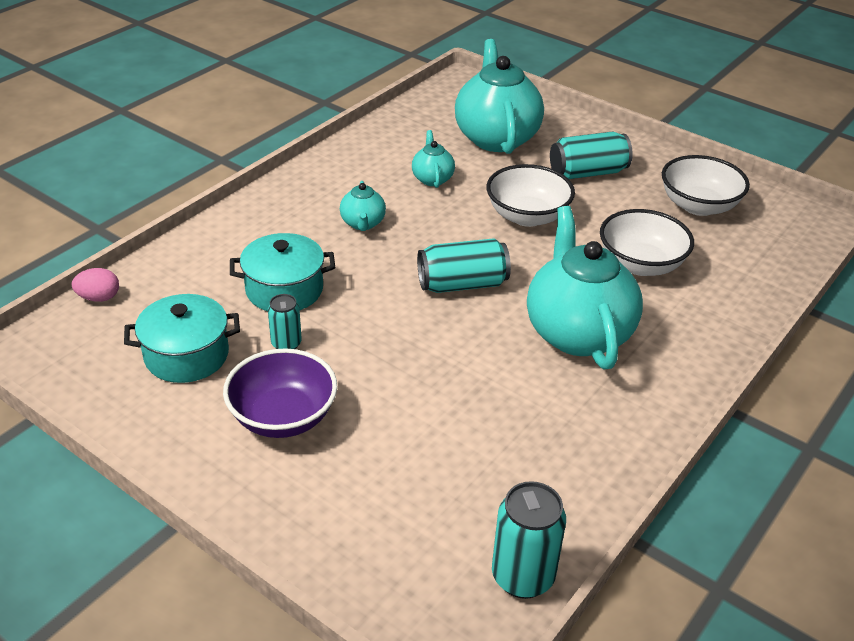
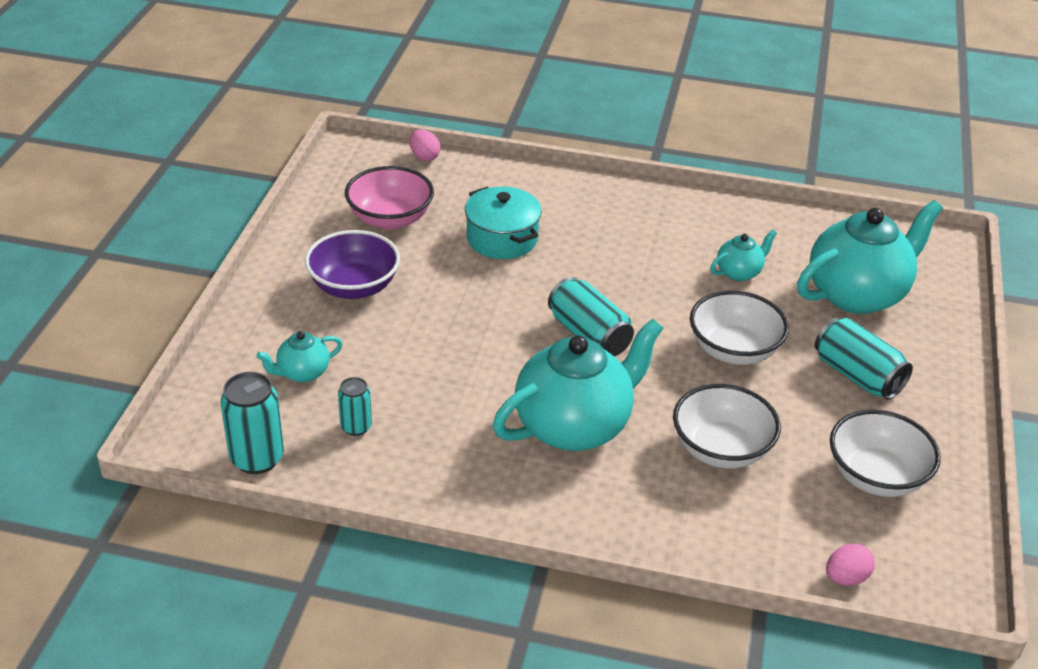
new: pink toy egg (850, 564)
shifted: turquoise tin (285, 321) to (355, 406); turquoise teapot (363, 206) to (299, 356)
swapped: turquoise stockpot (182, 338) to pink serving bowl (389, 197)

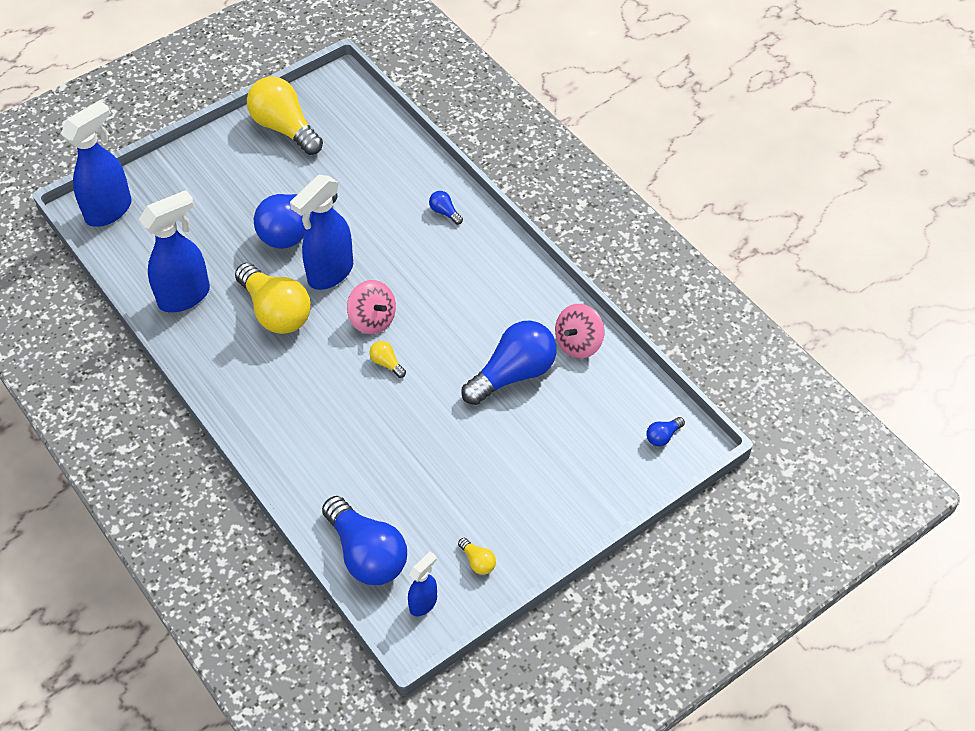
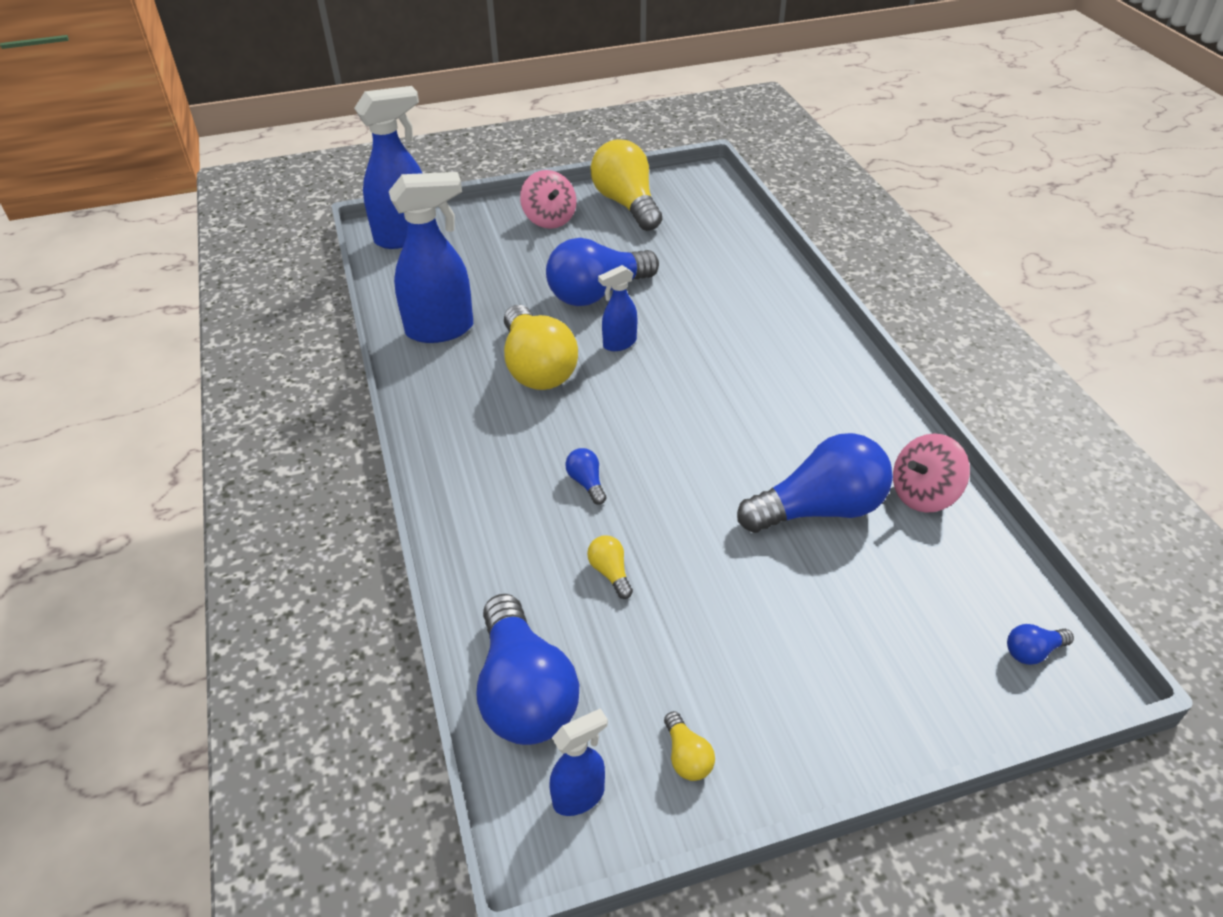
shifted: pink spinning top (371, 307) to (548, 199); golden bulb (387, 359) to (610, 567); royal blue bulb (446, 208) to (585, 476)
scaled: royal blue spray bottle (321, 232) = (617, 308) x0.52

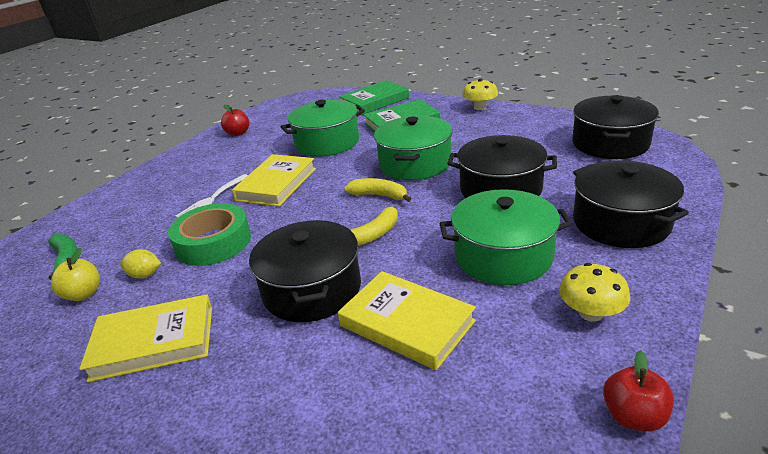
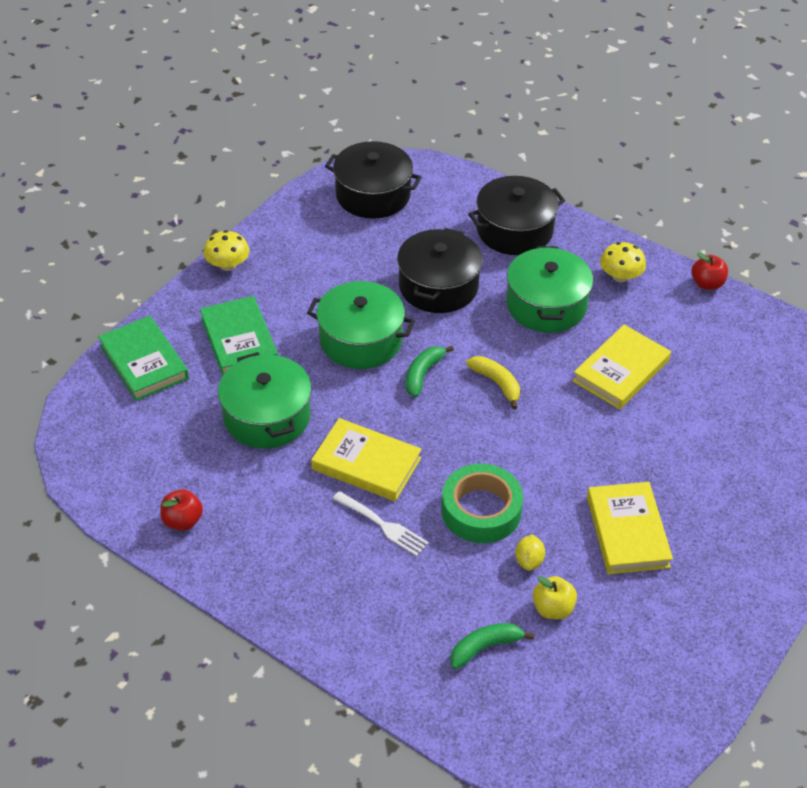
gone: black stockpot (305, 271)
repainted: golden banana (377, 190) to emerald banana (430, 371)

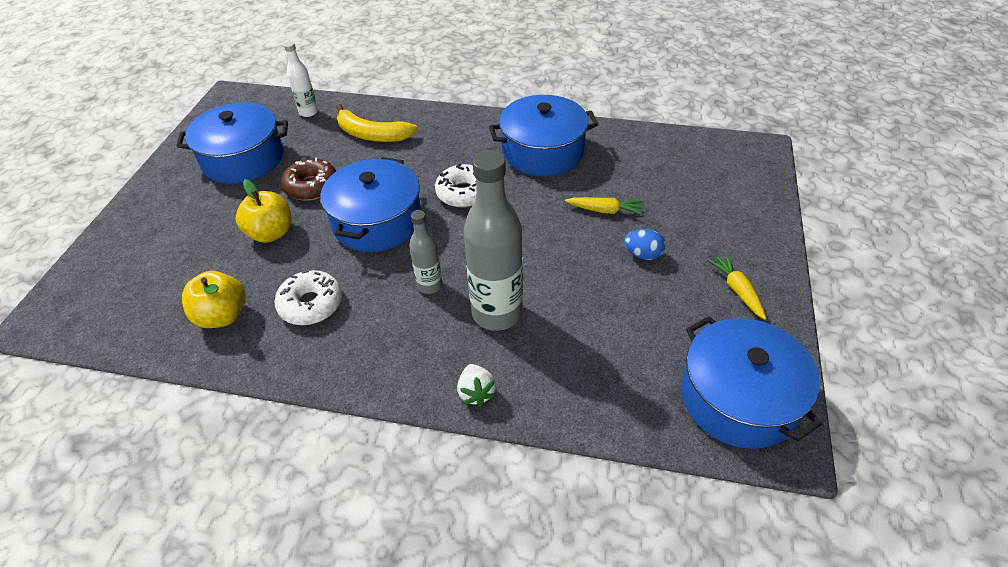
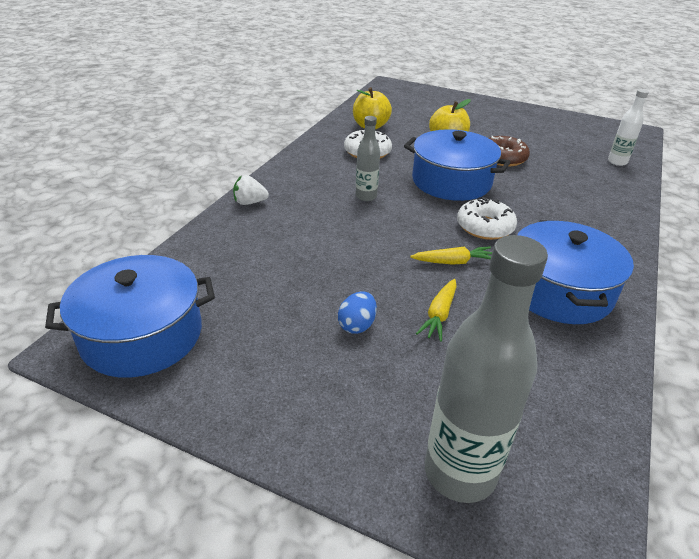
gone: royal blue stockpot (232, 143); golden banana (376, 123)
shifted: grey flask (493, 240) to (486, 369); golden toy carrot (736, 287) to (451, 256)

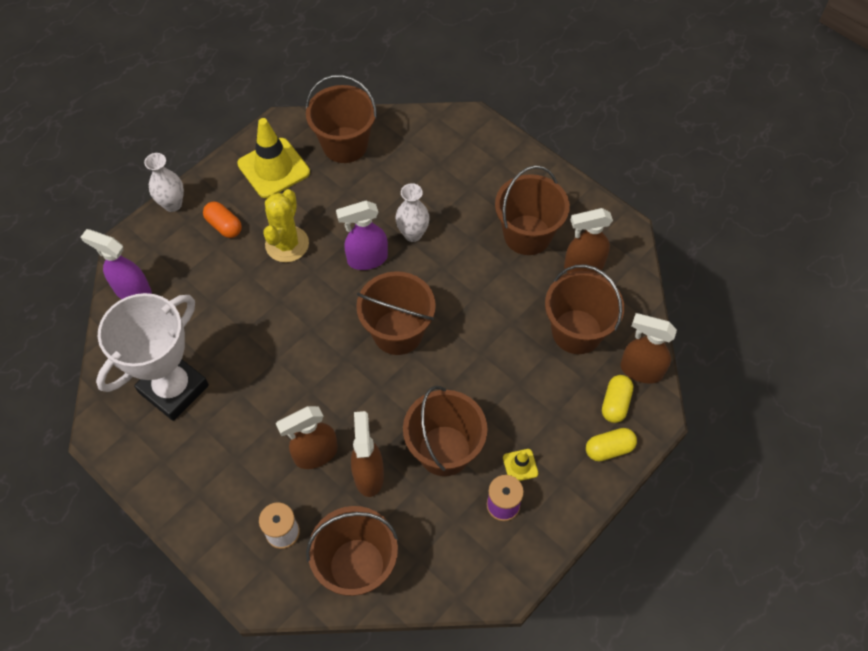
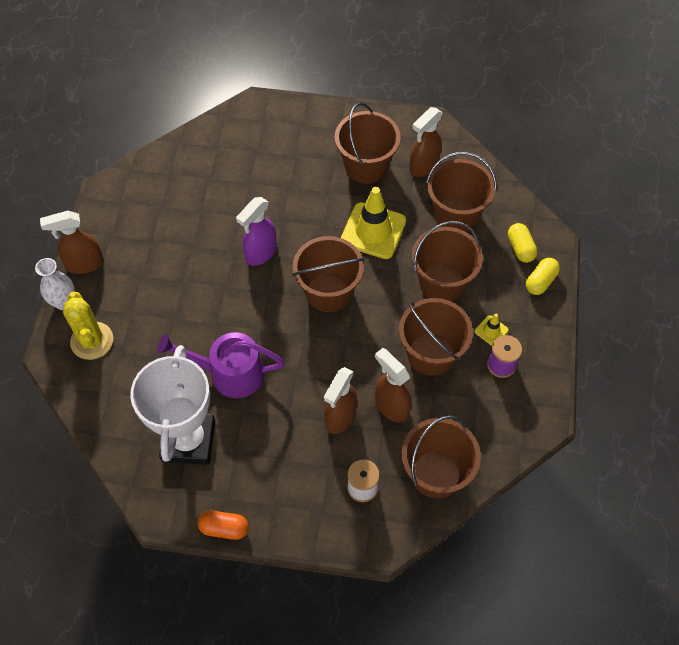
gone: purple spray bottle (116, 264); pure white flower vase (412, 212)
new: purple watering pot (220, 365)
shifted: orange-coloured pill (222, 220) to (223, 525); golden safety cone (273, 158) to (373, 223); golden prickly plant (286, 225) to (88, 325); dark brown sand bucket (341, 119) to (447, 261); dark brown spray bottle (648, 348) to (72, 242)

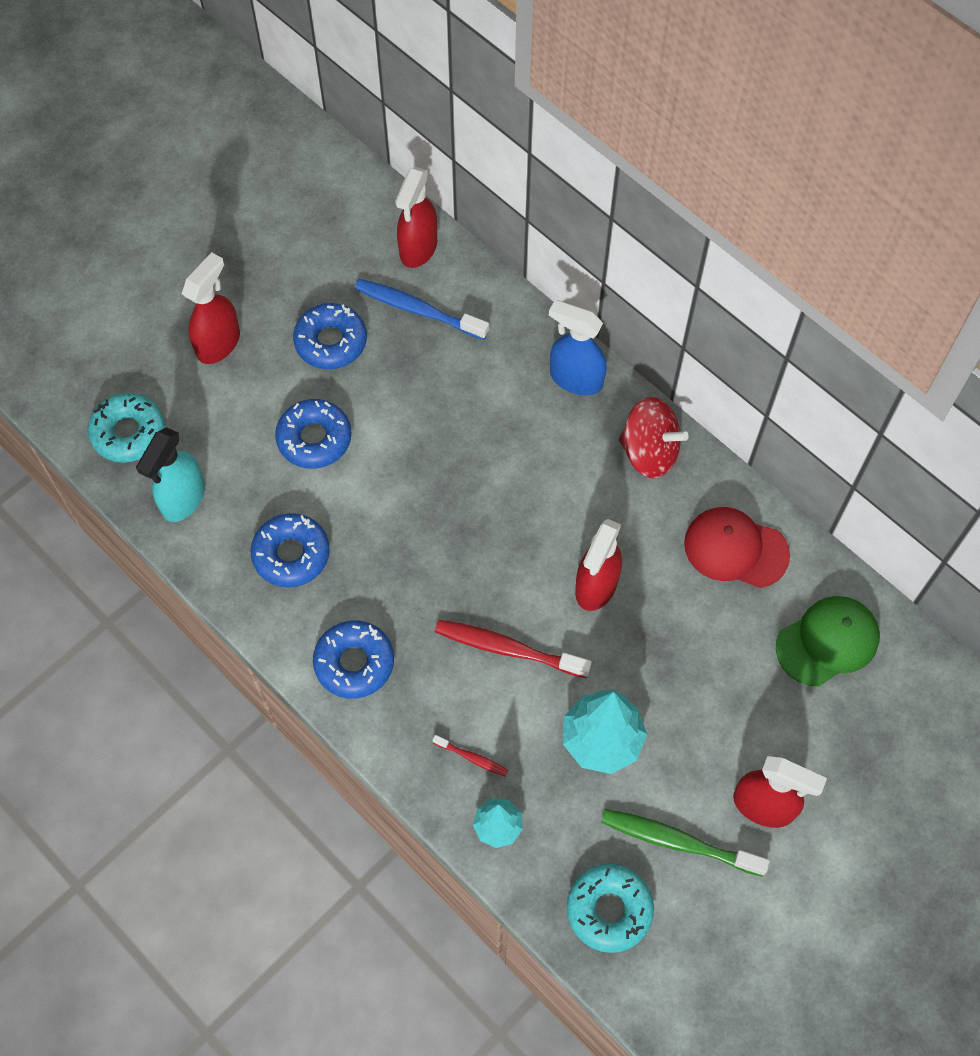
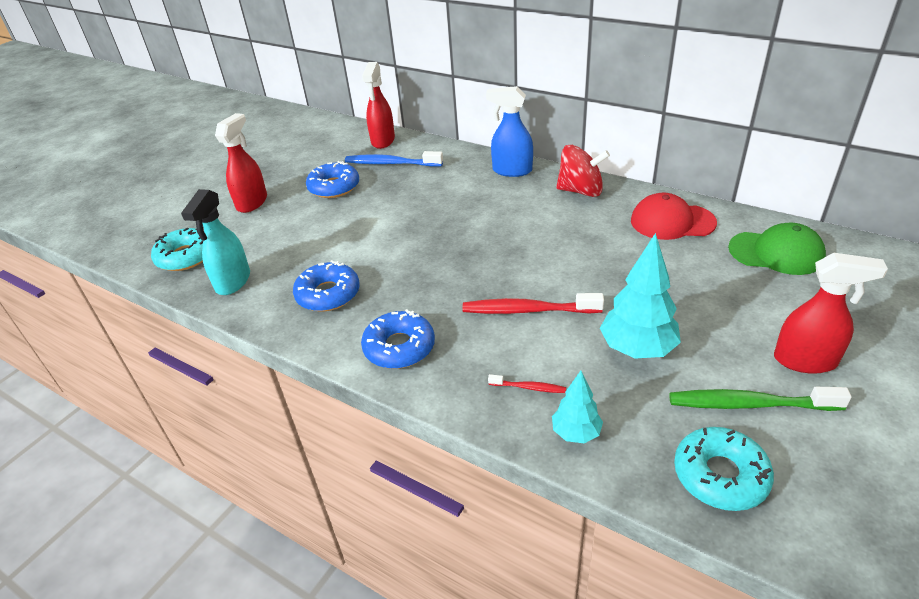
gone: royal blue doughnut (313, 434); crimson spray bottle (598, 565)
rotated: emerald cap (828, 641) = (777, 249) 60 degrees clockwise

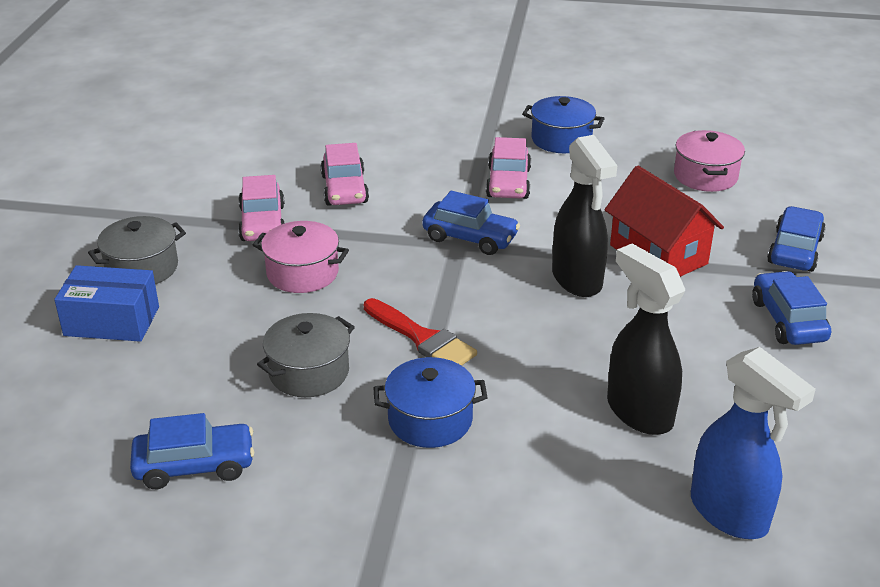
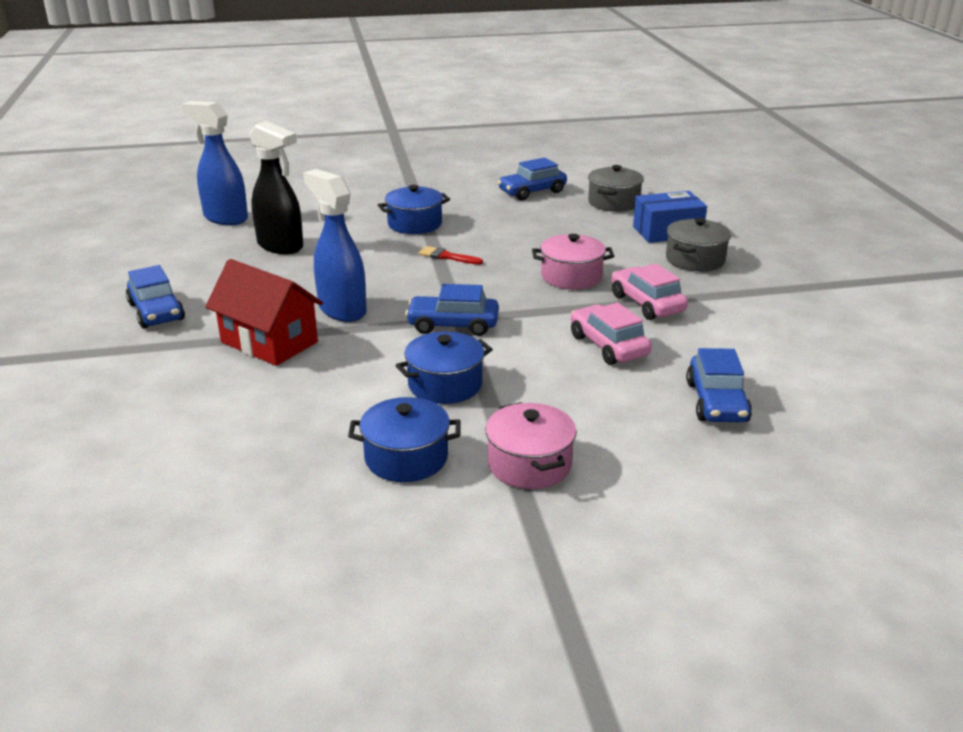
shifted: grey stockpot (306, 355) to (616, 188); pink stockpot (709, 161) to (531, 445); royal blue toy car (796, 239) to (719, 385)
swapped: pink toy car (508, 168) to royal blue stockpot (444, 368)
repainted: black spray bottle (584, 216) to royal blue spray bottle (335, 245)
scaled: crimson brush (420, 332) = (450, 255) x0.63

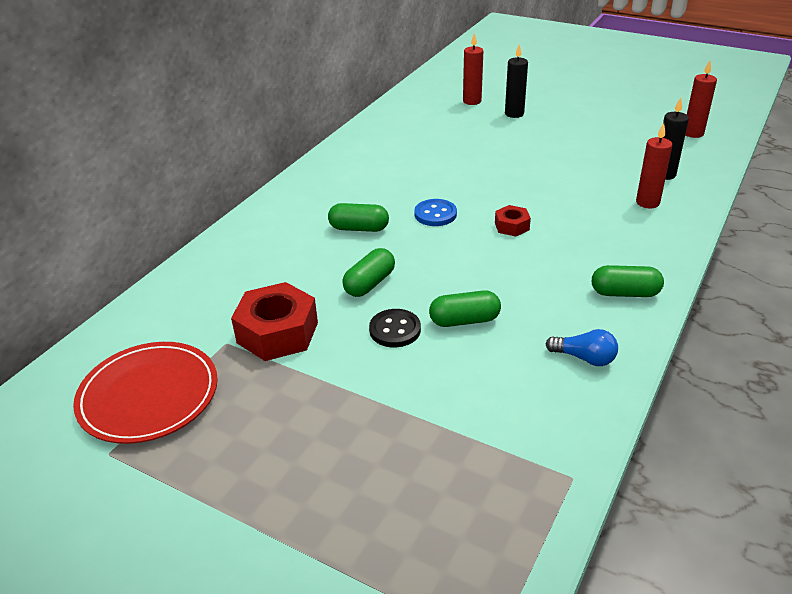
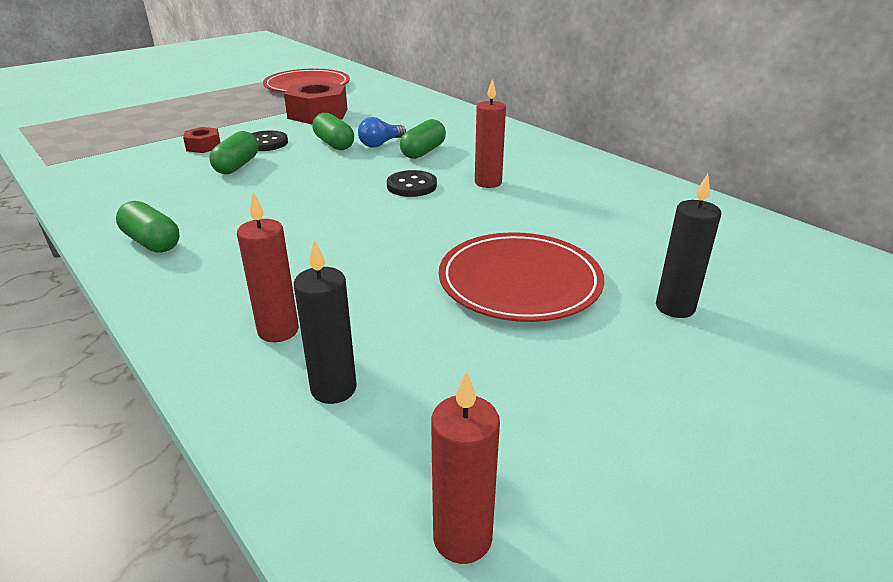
new: crimson flat dish (521, 277)
shifted: crimson candle (473, 69) to (490, 133); crimson nut (513, 221) to (202, 140); royal blue bulb (582, 347) to (382, 132)
repainted: royal blue sewing button (435, 212) to black sewing button (412, 183)
rotated: emerald pill (628, 281) = (147, 227) 75 degrees counterclockwise

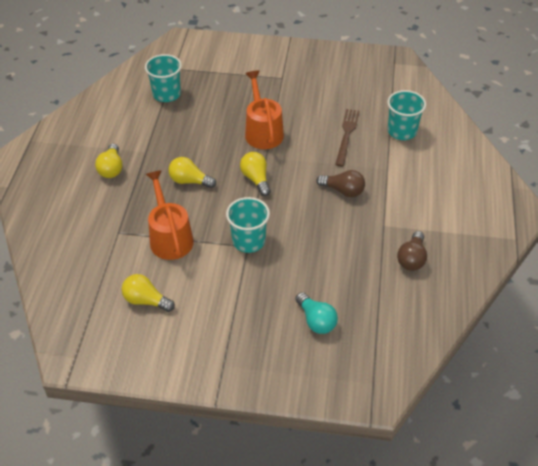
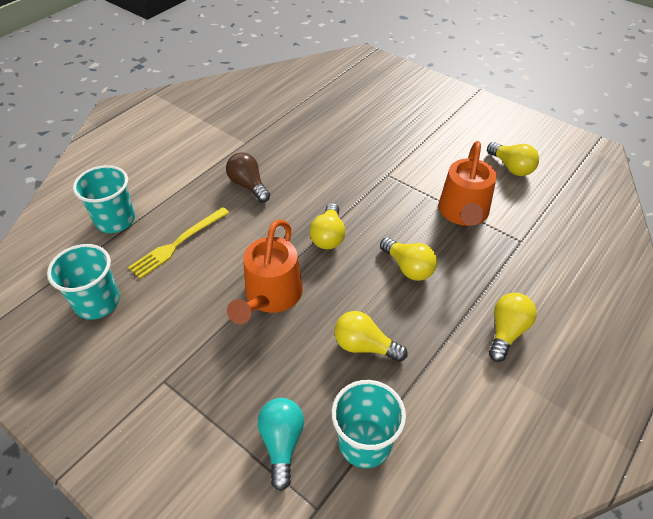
gone: dark brown bulb (412, 251)
new: golden bulb (371, 336)
shifted: turquoise beaker (248, 225) to (83, 282); turquoise bulb (316, 313) to (281, 444)
repainted: dark brown fork (347, 138) to golden fork (178, 243)

